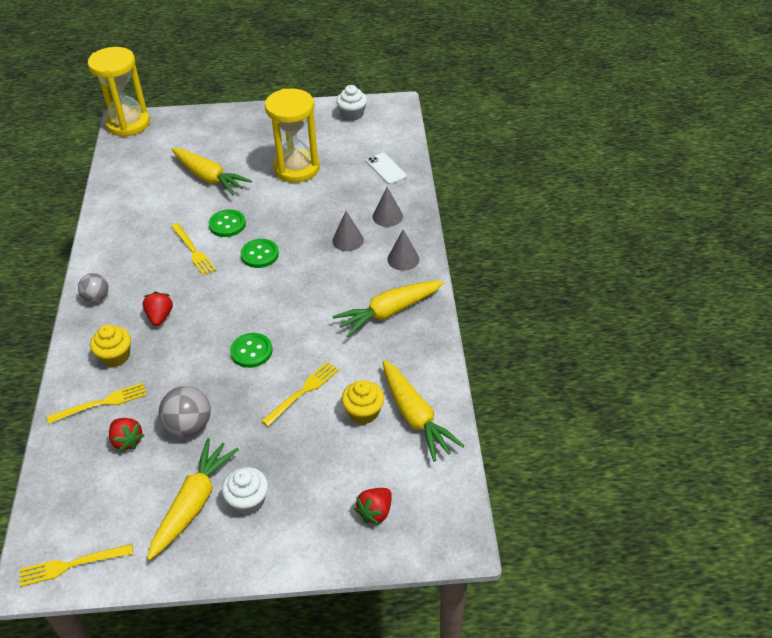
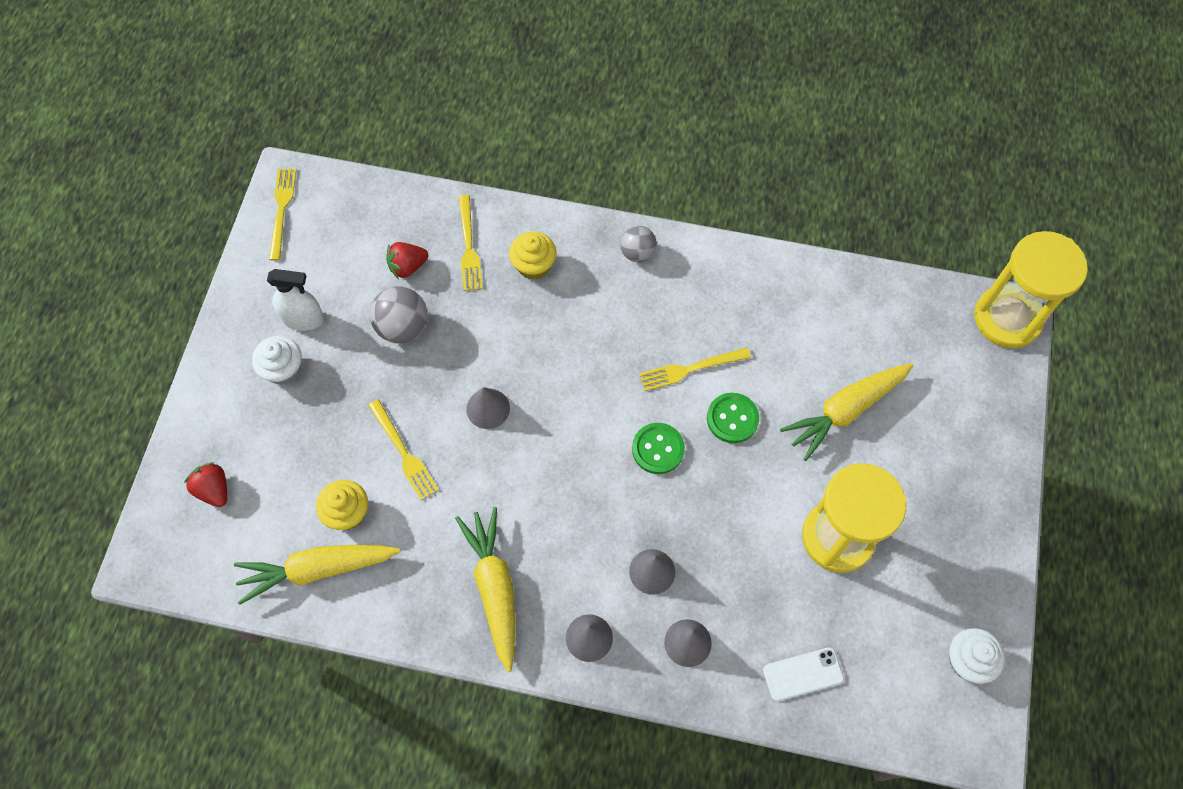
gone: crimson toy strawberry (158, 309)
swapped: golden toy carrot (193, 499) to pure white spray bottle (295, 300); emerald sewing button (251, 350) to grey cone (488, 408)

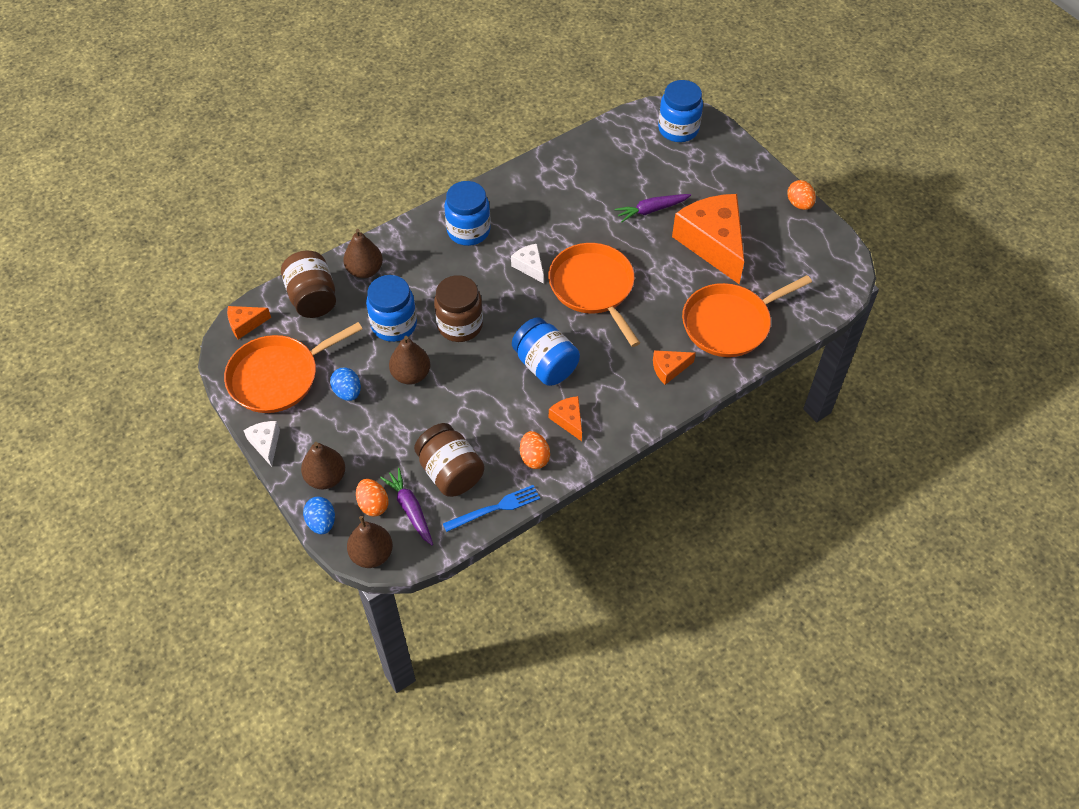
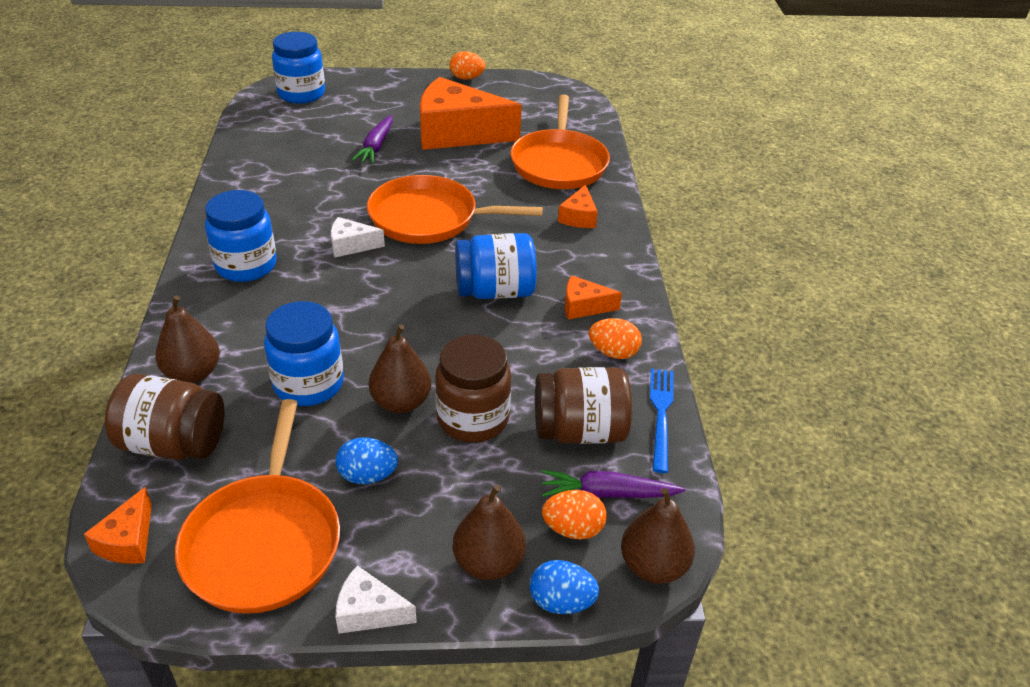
shifted: dark brown jam jar (458, 308) to (473, 388)

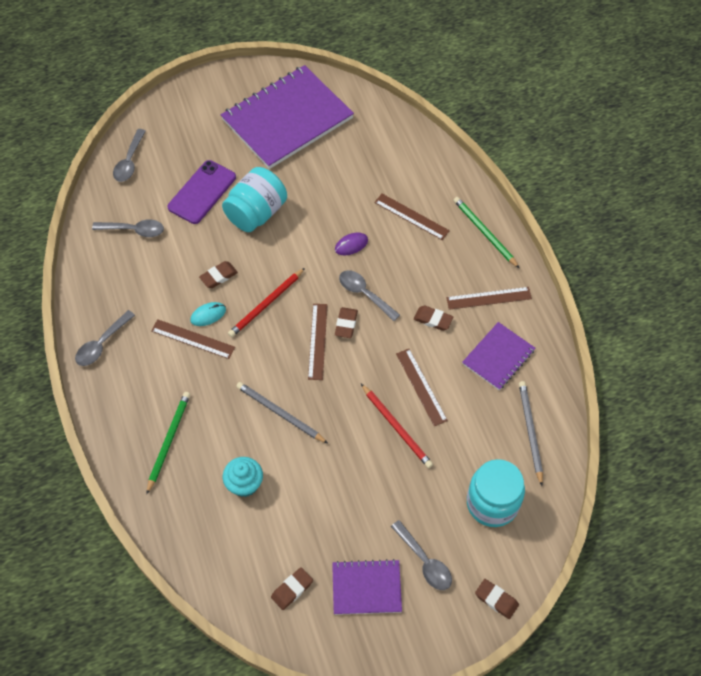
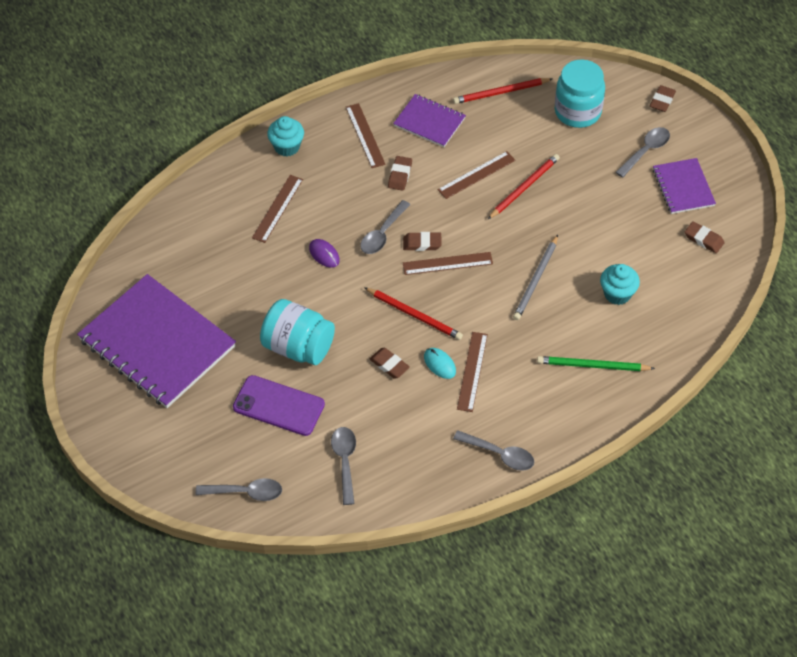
swapped: emerald wooden pencil (486, 232) to turquoise fairy cake (285, 136)
repainted: grey wooden pencil (531, 433) to crimson wooden pencil (502, 91)

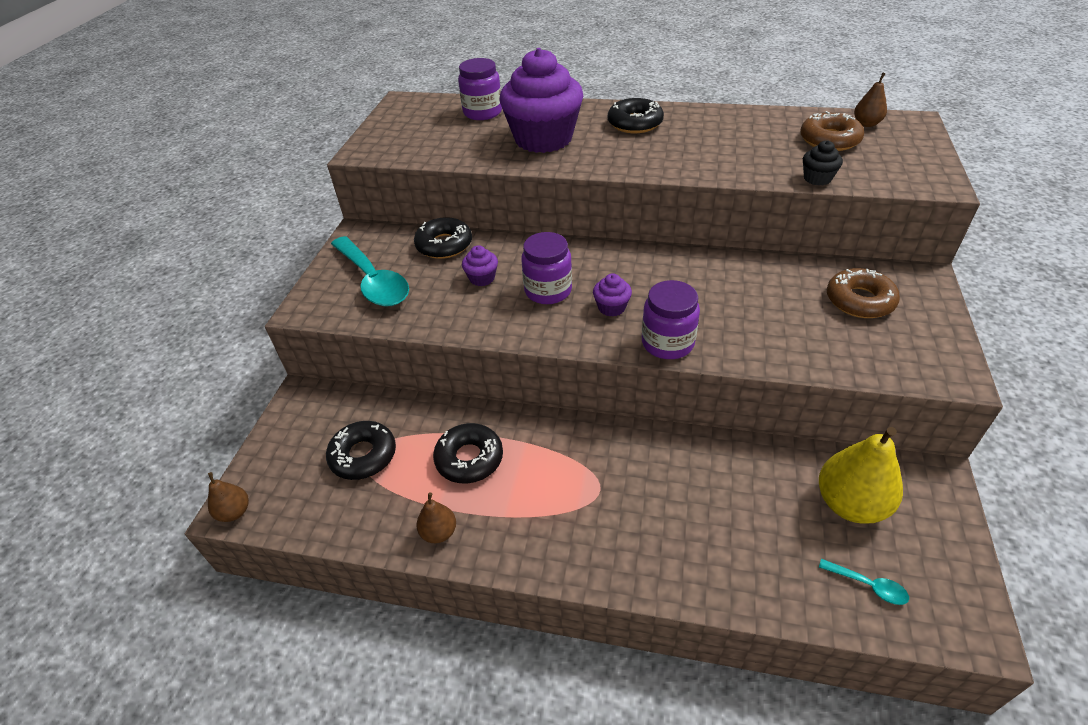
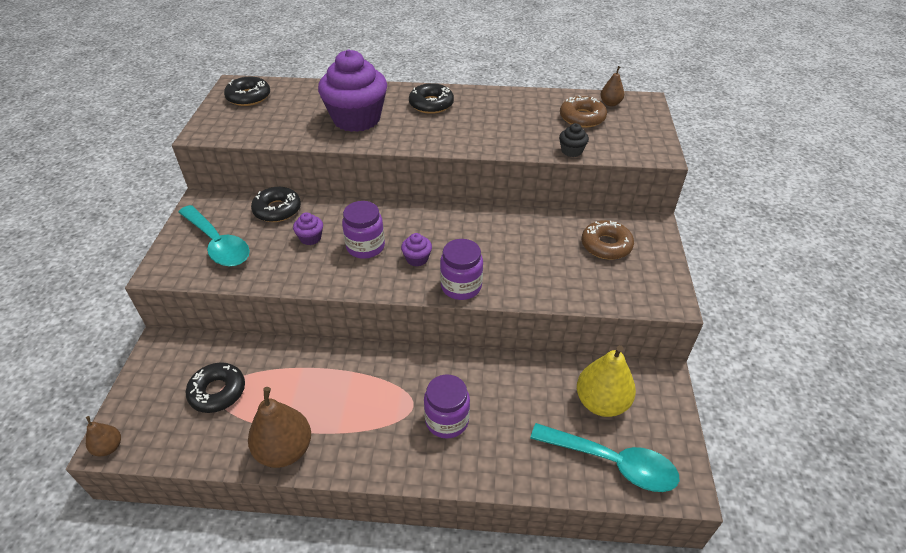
shifted: black doughnut (468, 453) to (247, 91); purple jam jar (480, 89) to (447, 406)
scaled: dark brown pear (436, 517) = (279, 427) x1.91; turquoise tablespoon (864, 582) = (604, 457) x2.36

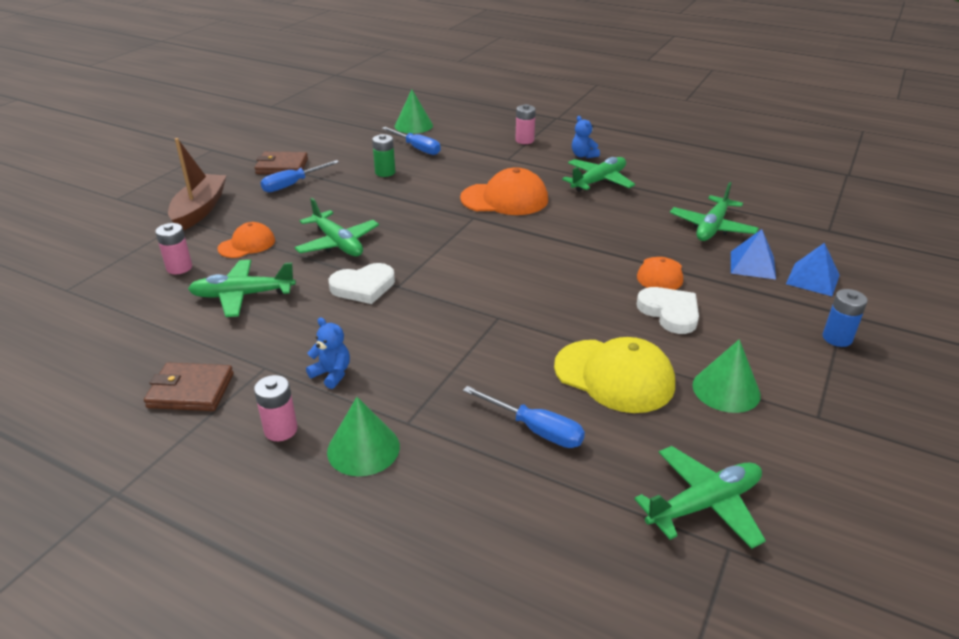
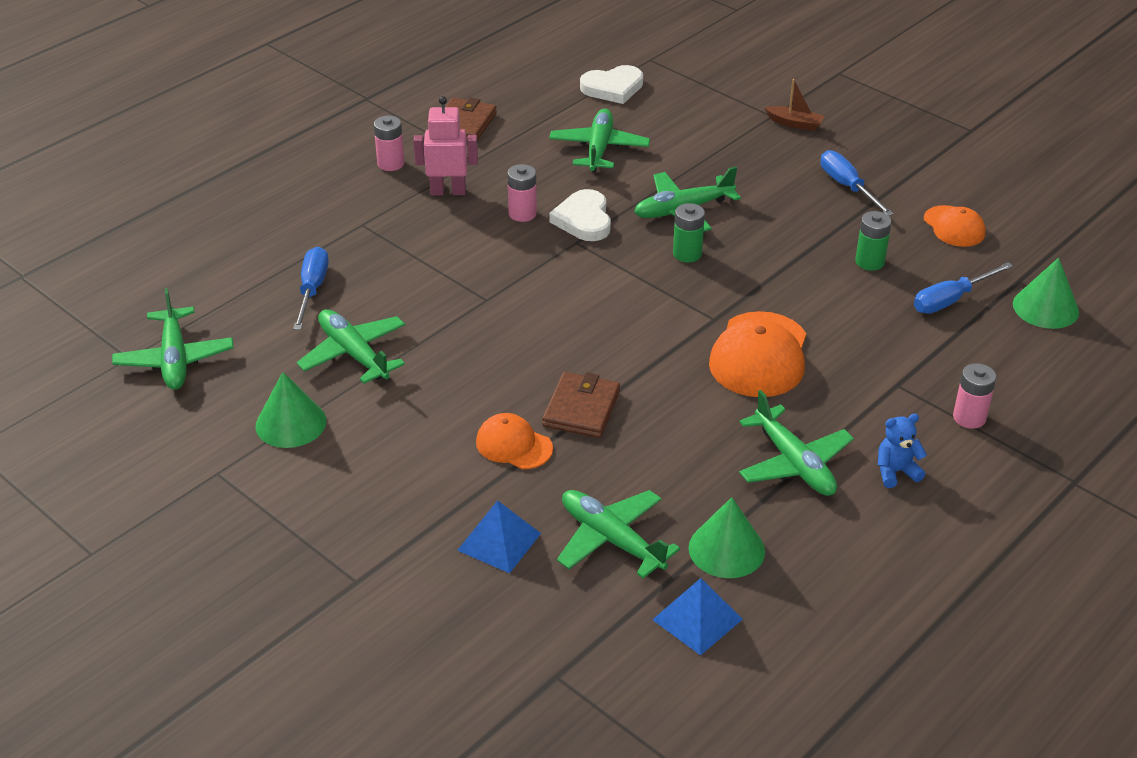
gone: royal blue battery (845, 318)
new: emerald battery (689, 232)
shifted: pink battery (173, 248) to (522, 193); orange-coloured cap (246, 240) to (954, 226); dark brown wallet (281, 163) to (581, 405); emerald cone (363, 436) to (726, 537); pure white heart (668, 310) to (611, 84); royal blue pyramid (813, 269) to (697, 616)
swapped: royal blue stuffed bear (328, 353) to pink robot figure (445, 146); golden cap (614, 375) to emerald aeroplane (350, 346)
rotated: royal blue screwdriver (524, 417) = (311, 288) 135 degrees clockwise
scaled: dark brown toy boat (197, 184) = (795, 105) x0.52

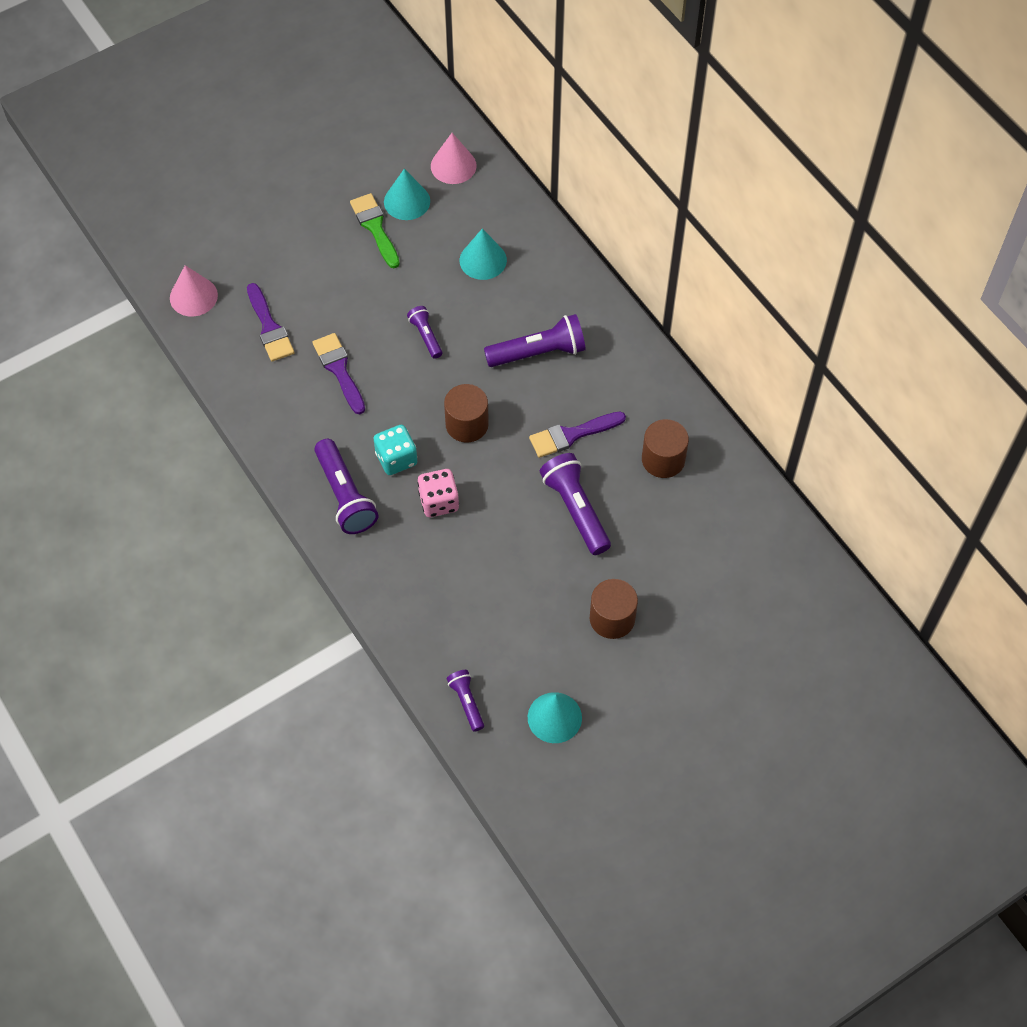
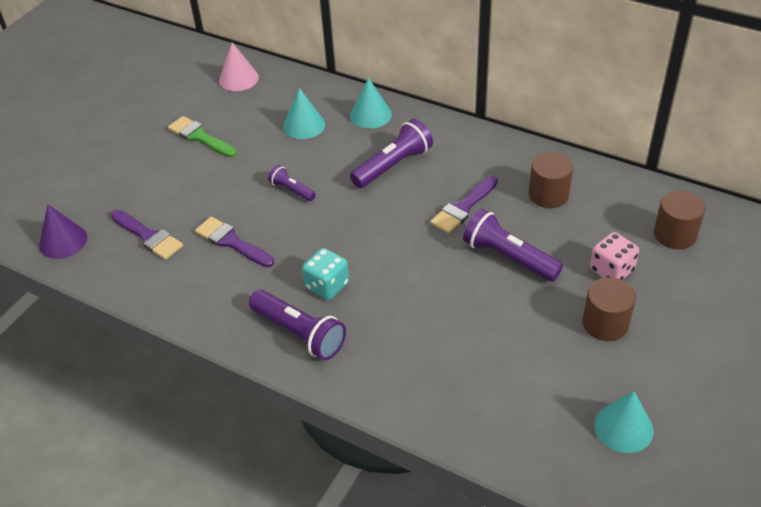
gone: purple torch (465, 701)
shifted: turquoise cone (407, 194) to (371, 103); pink game die (438, 493) to (614, 256); dark brown cylinder shape (466, 413) to (679, 219)
repainted: pink cone (194, 291) to purple cone (63, 231)

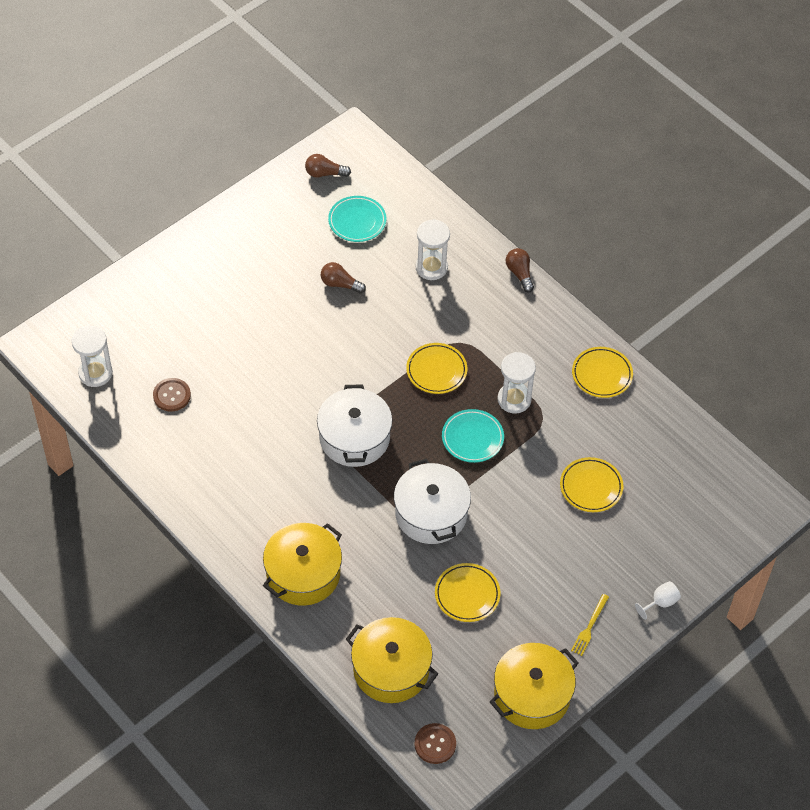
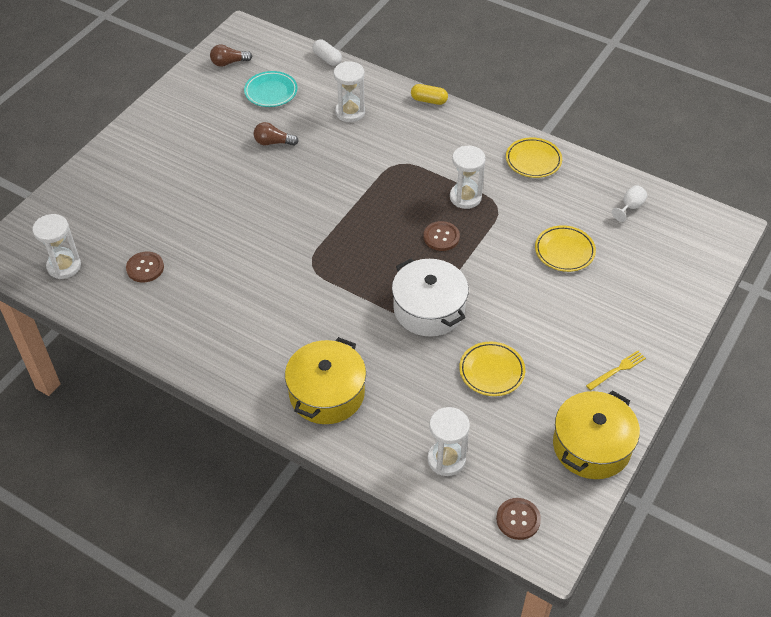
gone: pure white stockpot (354, 426); golden flat dish (436, 368)
new: pure white pill (327, 53)
shifted: pure white chalice (658, 600) to (629, 203)
swapped: golden stockpot (392, 660) to pure white sandglass (448, 441); turquoise flat dish (473, 436) to dark brown sewing button (441, 236); dark brown bulb (520, 270) to golden pill (429, 94)
rotated: golden fork (590, 625) = (616, 370) 135 degrees counterclockwise

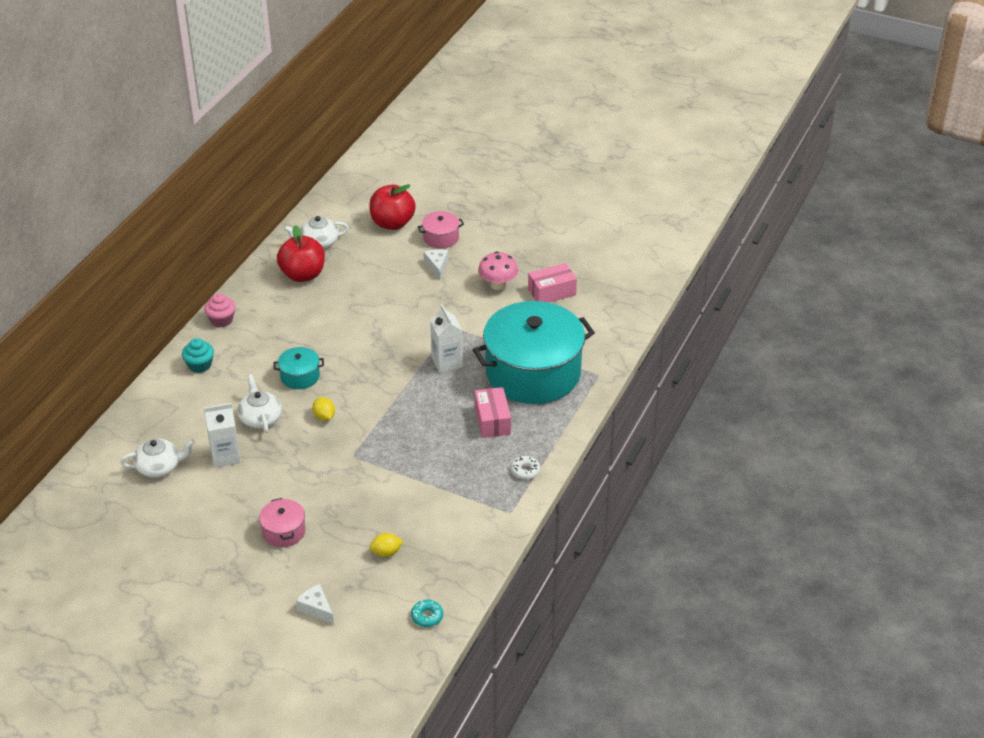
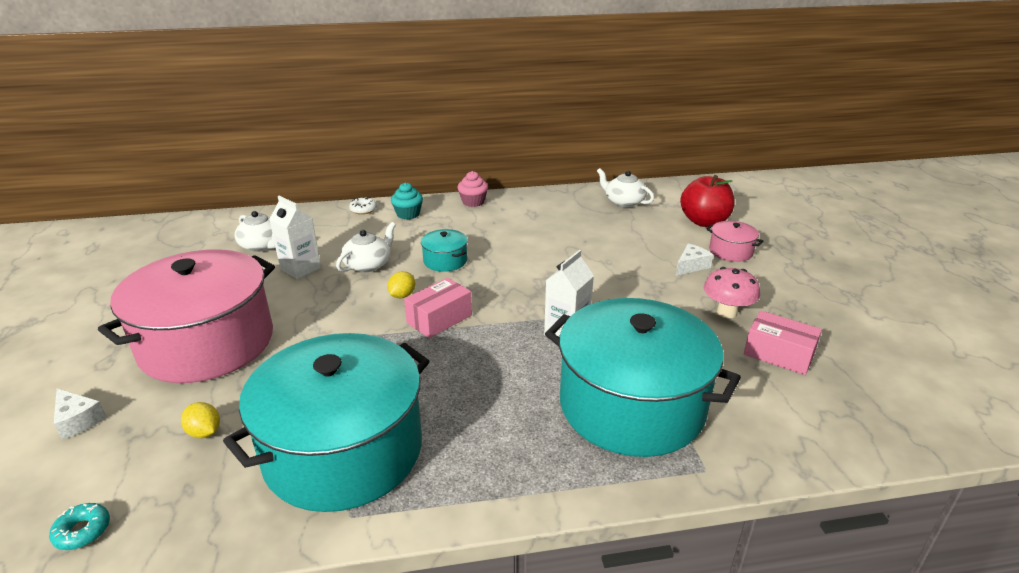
gone: crimson apple fruit (301, 253)
new: turquoise stockpot (326, 422)
shifted: pink box (493, 412) to (438, 308); pure white doughnut (525, 468) to (363, 205)
rotated: pure white cheese (315, 604) = (80, 414) 120 degrees clockwise
scaled: pink stockpot (282, 522) = (186, 316) x2.43

